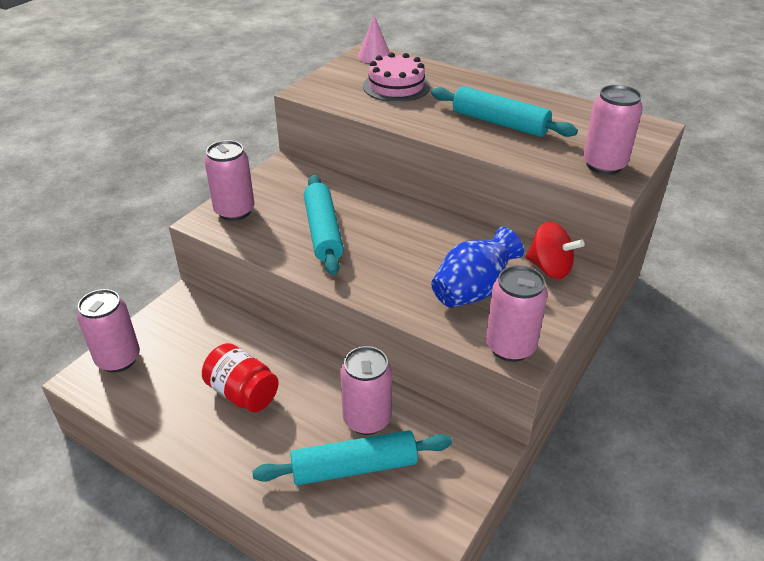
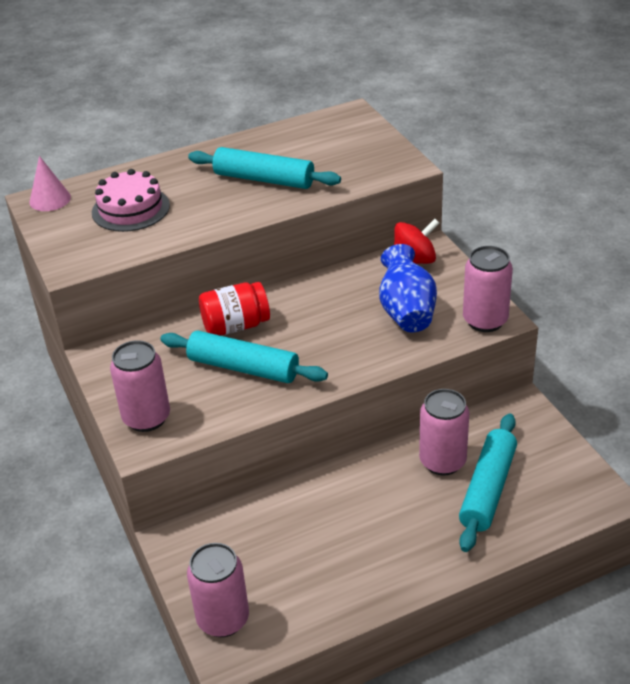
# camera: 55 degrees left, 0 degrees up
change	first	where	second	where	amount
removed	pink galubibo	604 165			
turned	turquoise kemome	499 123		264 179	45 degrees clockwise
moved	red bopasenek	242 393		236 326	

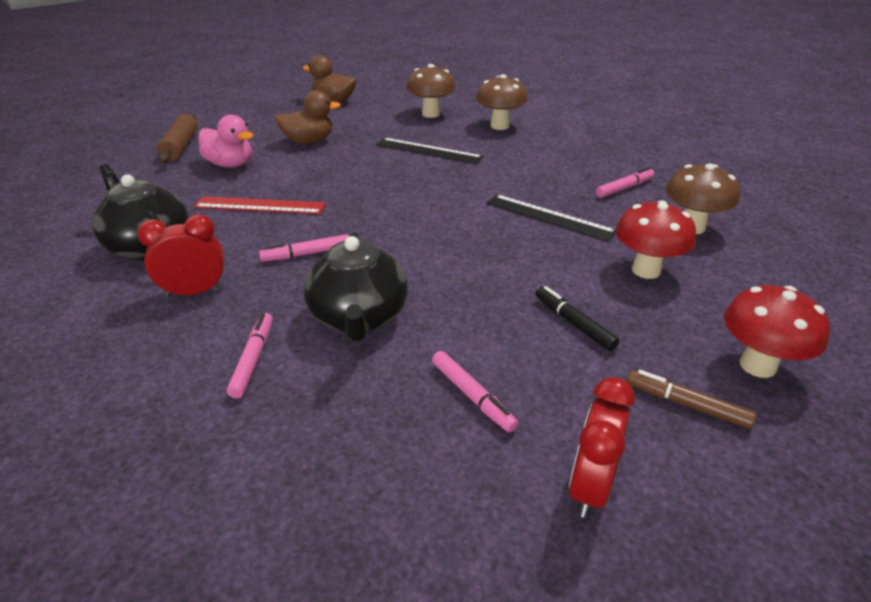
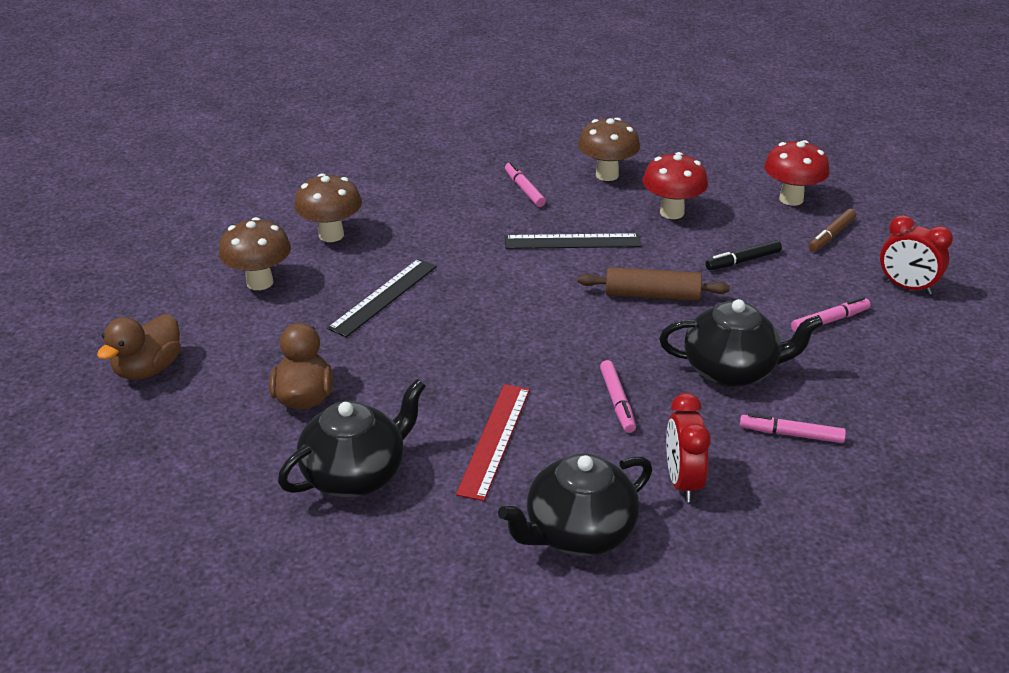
# camera: 80 degrees left, 0 degrees up
change	first	where	second	where	amount
moved	brown kemome	181 146		652 295	
replaced	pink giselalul	230 164	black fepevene	355 474	
turned	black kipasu	549 217		572 241	45 degrees clockwise

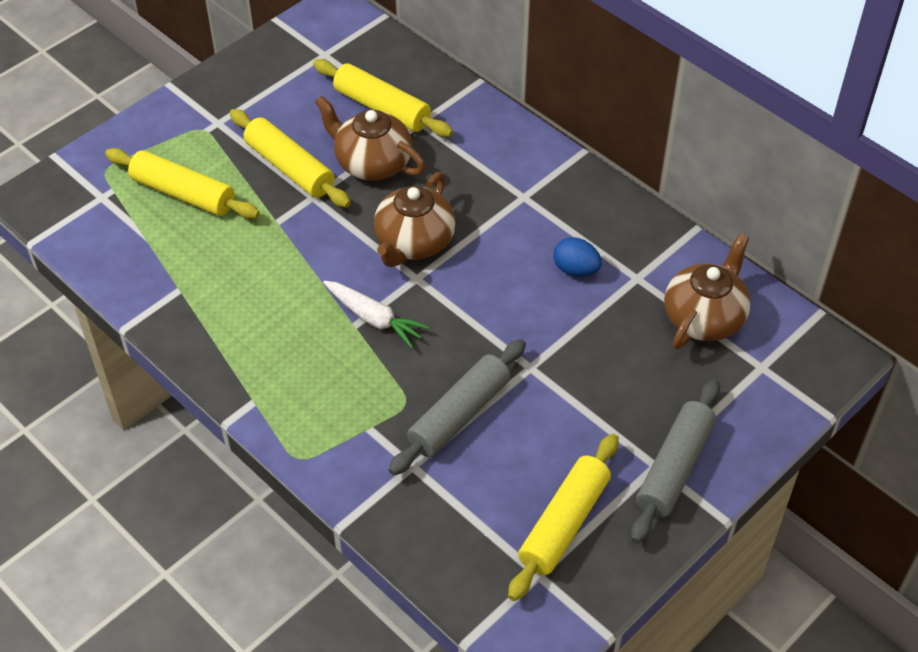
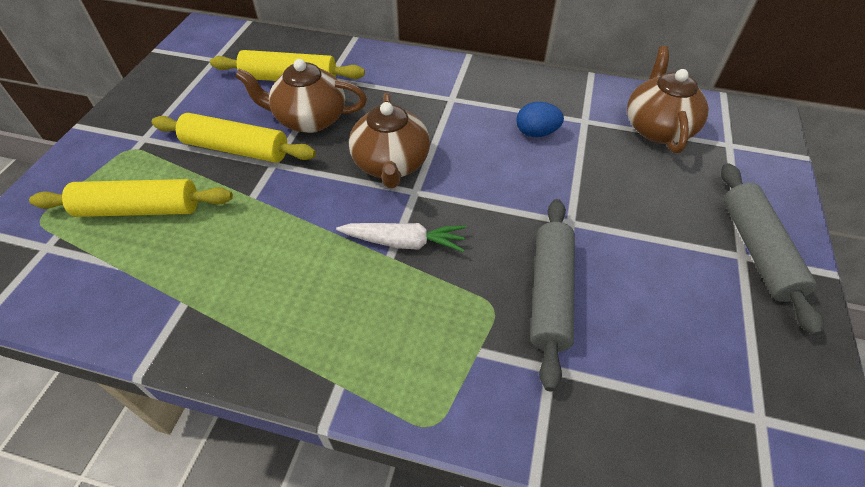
# camera: 30 degrees left, 0 degrees up
change	first	where	second	where	amount
removed	yellow kemome	564 524			

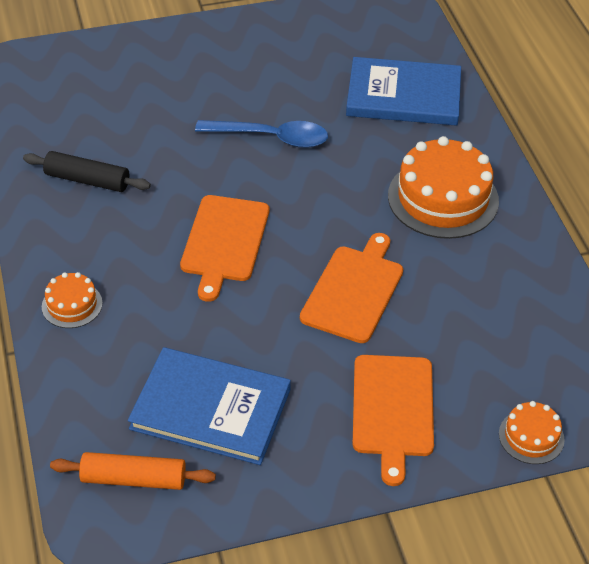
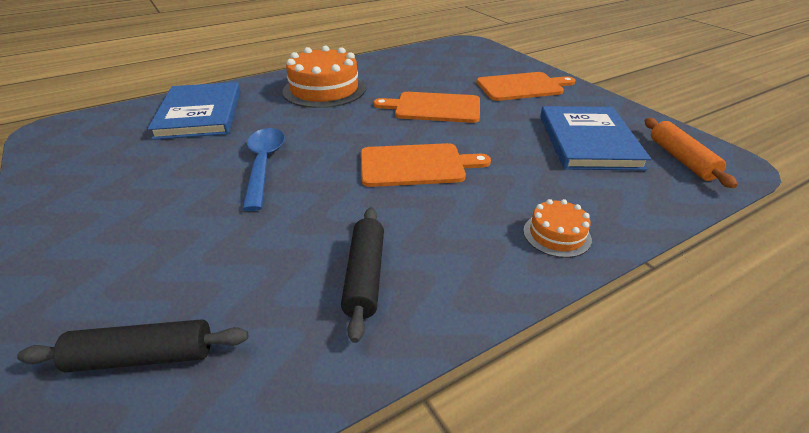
# camera: 105 degrees left, 10 degrees down
change	first	where	second	where	amount
removed	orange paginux	531 436			
added			black kemome	142 357	

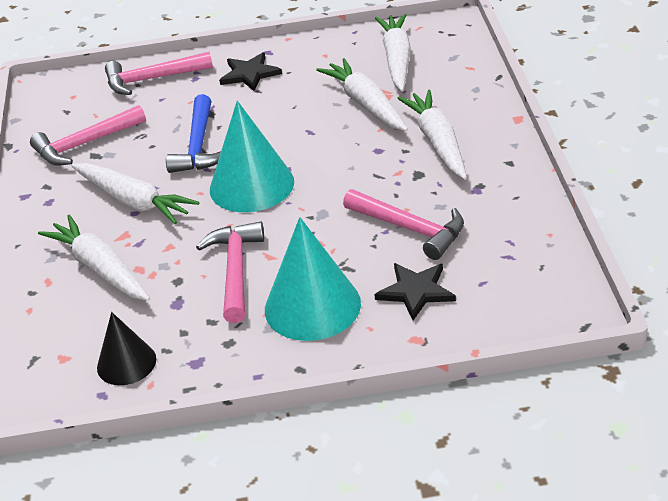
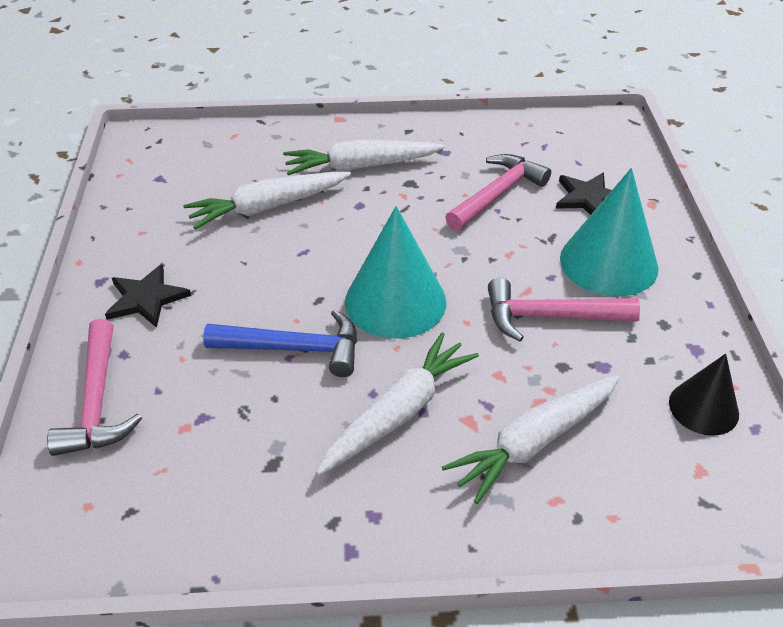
# camera: 90 degrees left, 5 degrees up
change	first	where	second	where	amount
removed	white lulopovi	397 59			
removed	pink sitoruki	85 144			

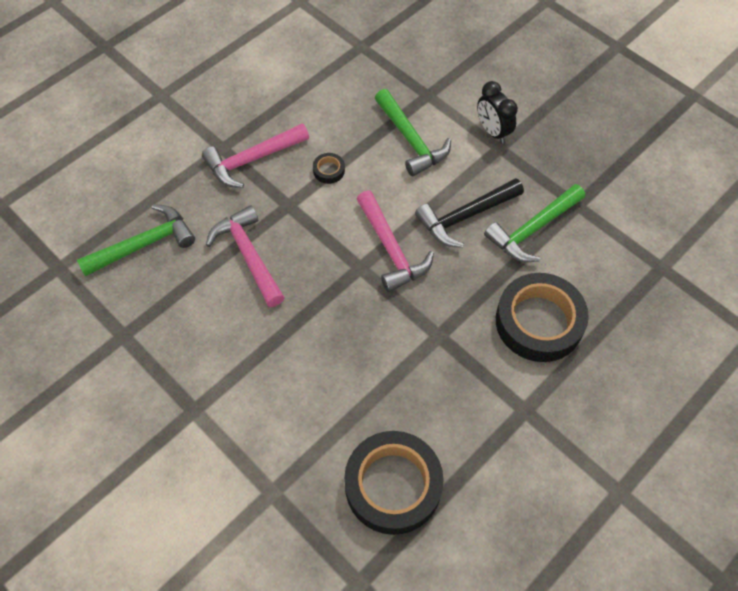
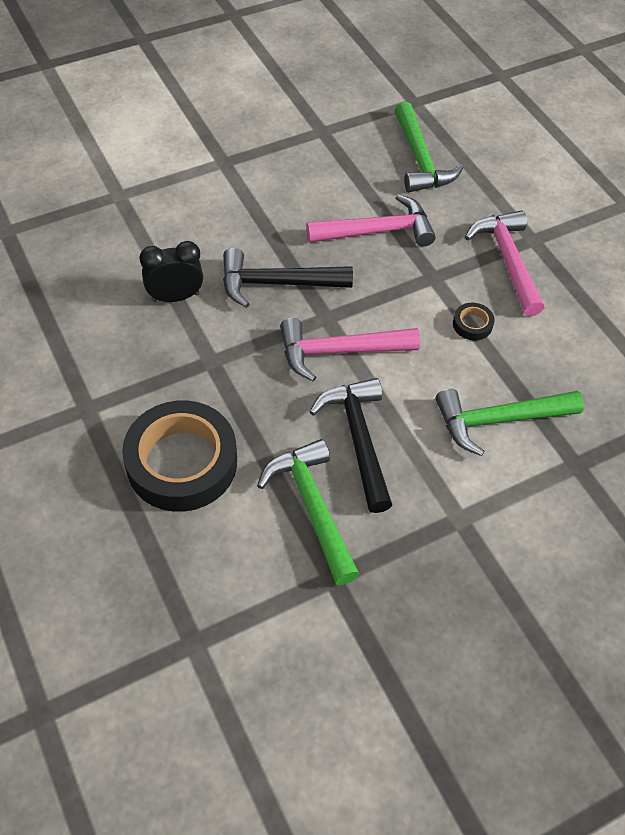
# camera: 105 degrees right, 5 degrees down
change	first	where	second	where	amount
moved	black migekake	493 132		175 297	
removed	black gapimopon	393 485			
added			black sitoruki	277 283	

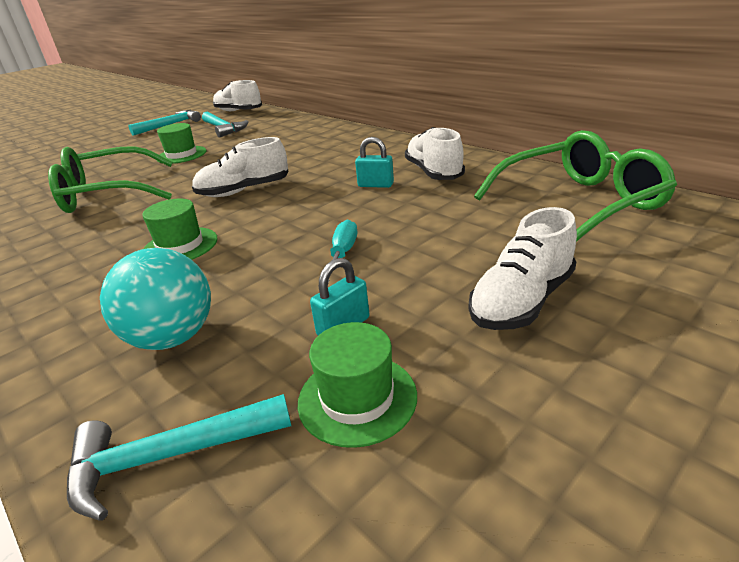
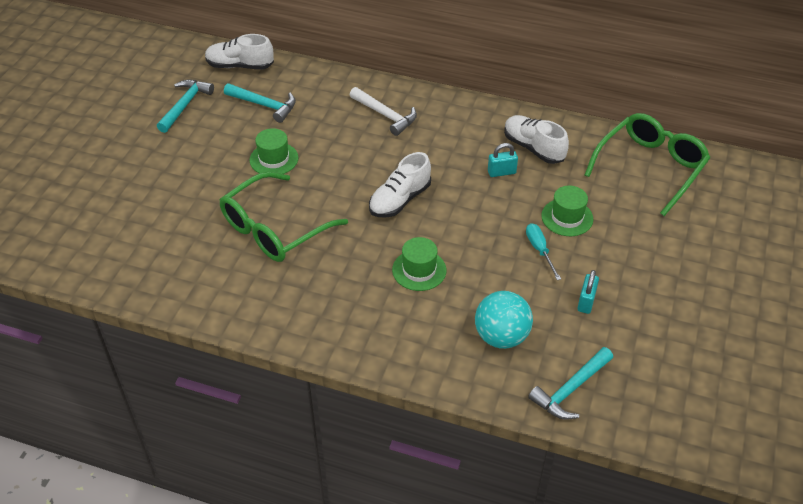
# camera: 30 degrees left, 15 degrees up
change	first	where	second	where	amount
removed	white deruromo	522 301			
moved	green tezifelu	357 398		567 217	
added			white sitoruki	386 115	

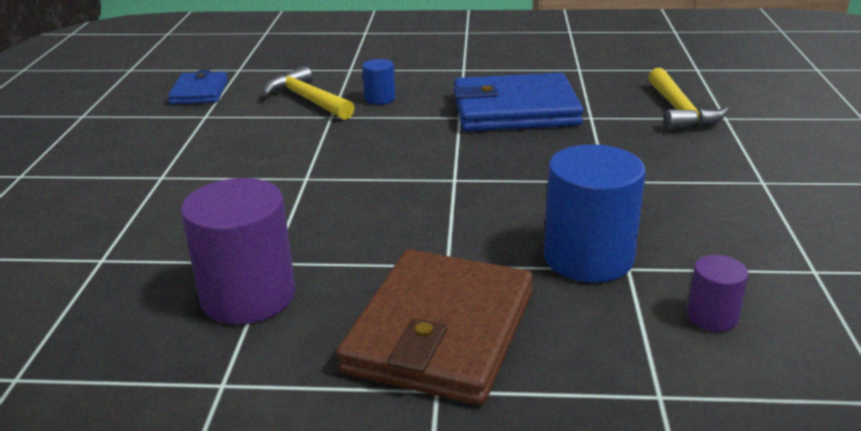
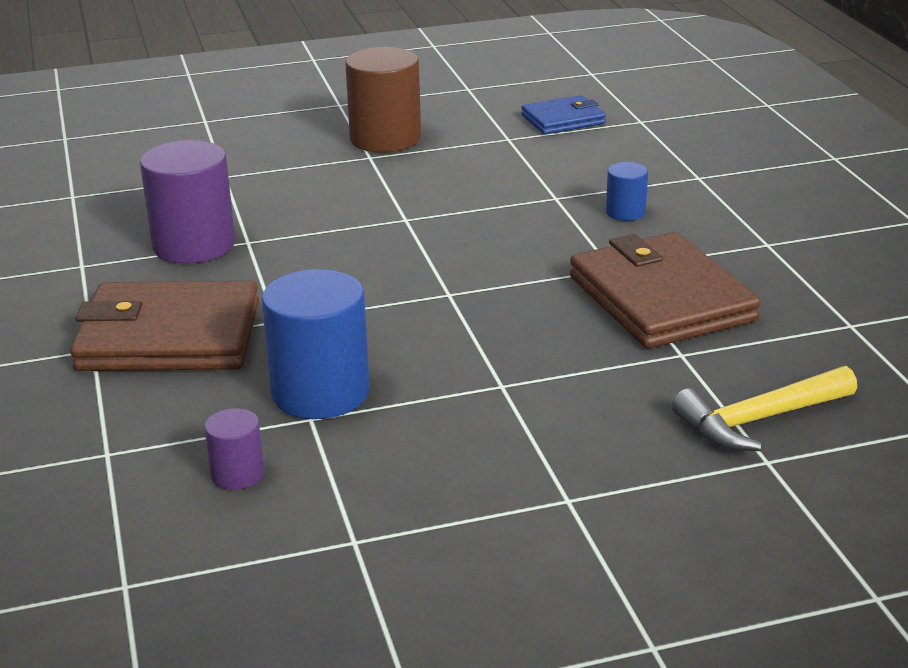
# camera: 70 degrees right, 0 degrees up
change	first	where	second	where	amount
removed	yellow sitoruki	307 100			
recoloured	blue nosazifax	515 110	brown nosazifax	661 299	
added			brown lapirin	385 139	

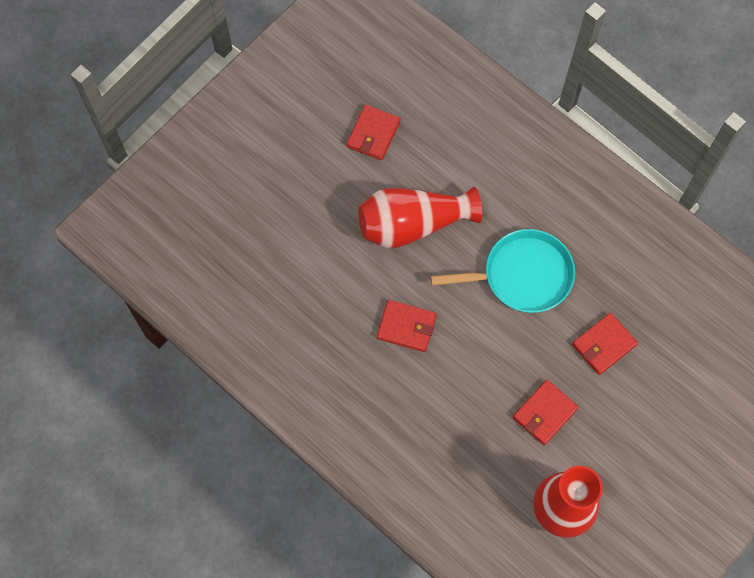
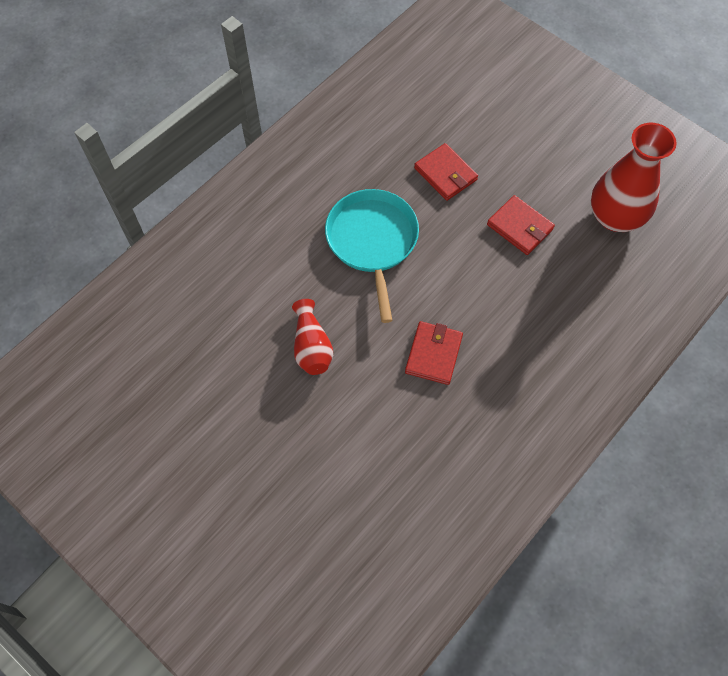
# camera: 90 degrees left, 5 degrees down
change	first	where	second	where	amount
removed	red nosazifax	373 134			
resized	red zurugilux	412 224		312 347	x0.57

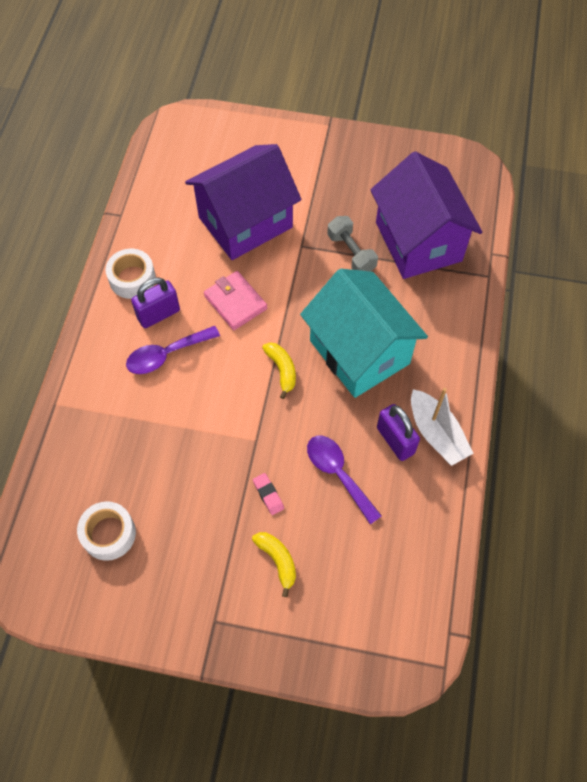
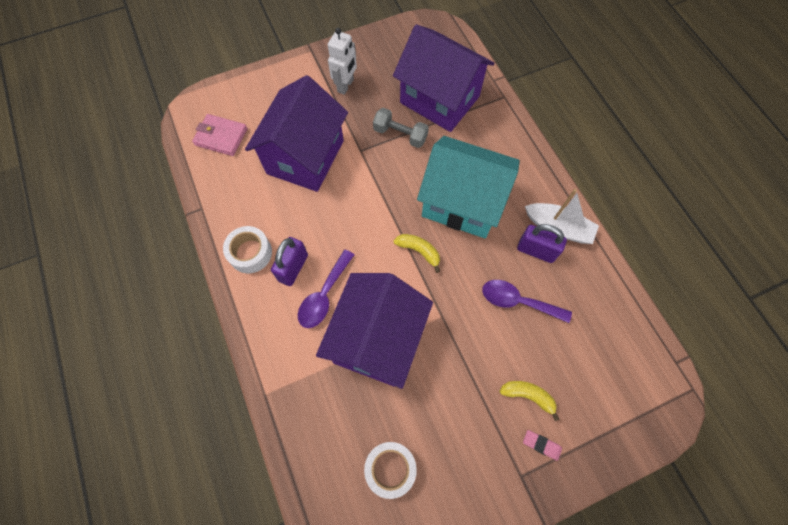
# camera: 35 degrees left, 5 degrees up
change	first	where	second	where	amount
moved	pink nosazifax	235 302		221 137	
moved	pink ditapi	268 495		541 445	
added			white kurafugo	346 86	
added			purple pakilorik	377 339	

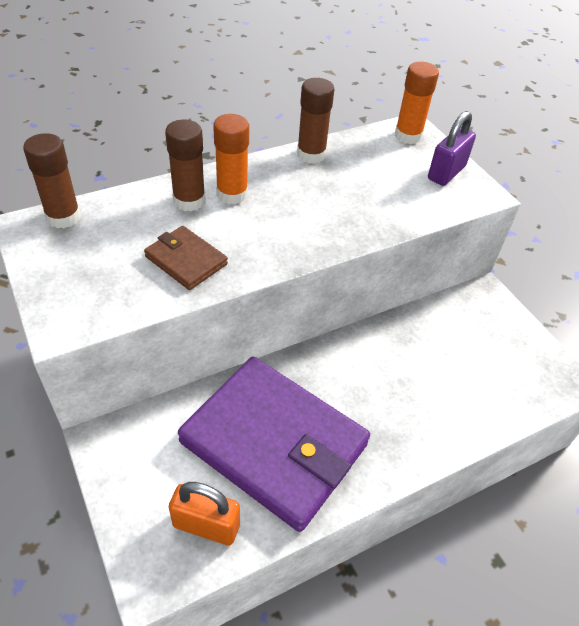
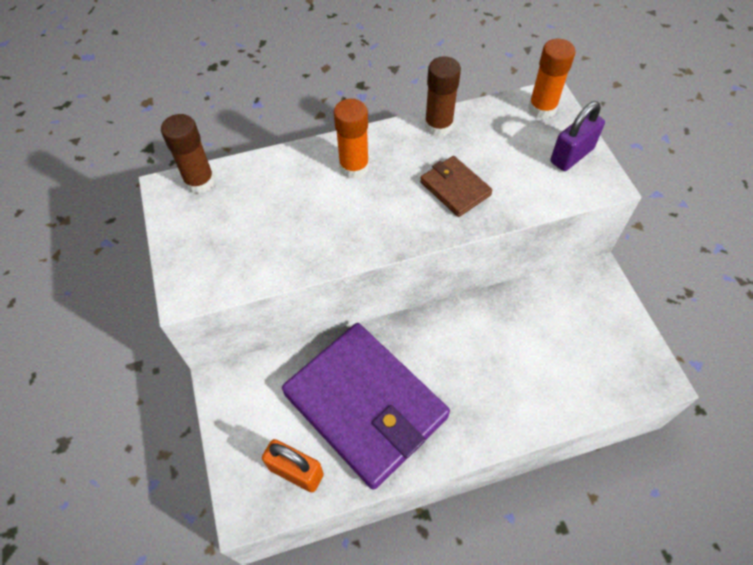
# camera: 15 degrees right, 10 degrees up
change	first	where	second	where	amount
removed	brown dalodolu	189 201			
moved	brown nosazifax	186 260		455 188	

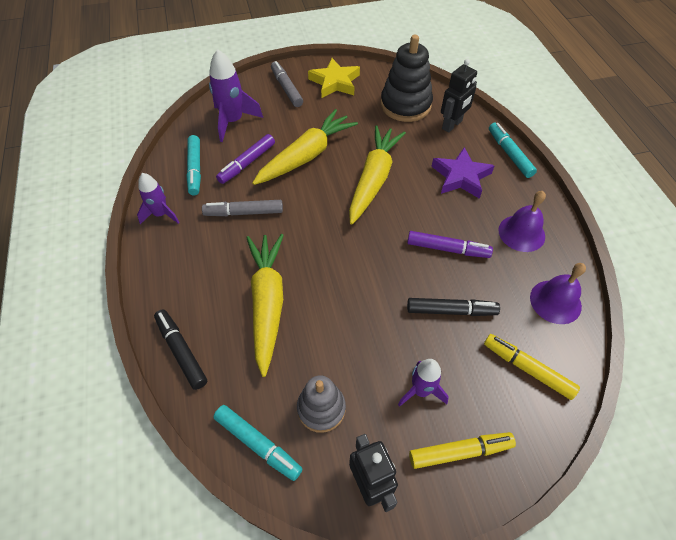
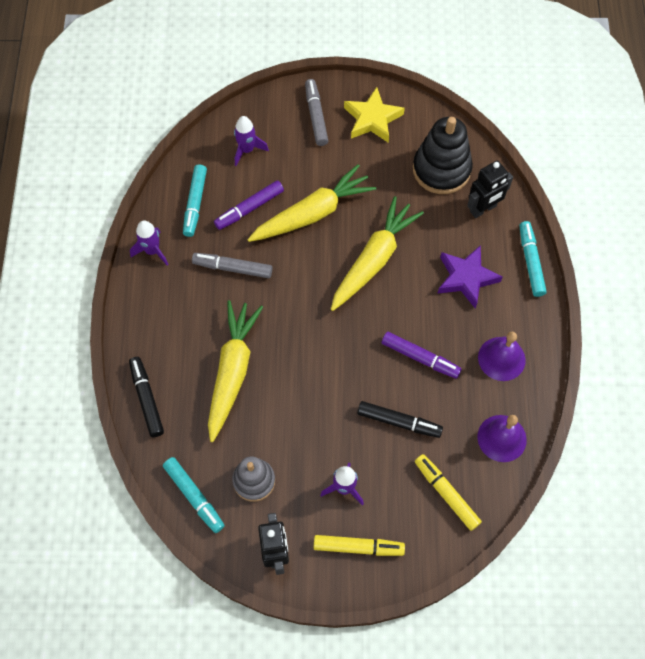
# camera: 15 degrees right, 10 degrees up
change	first	where	second	where	amount
resized	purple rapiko	233 121		247 150	x0.65

